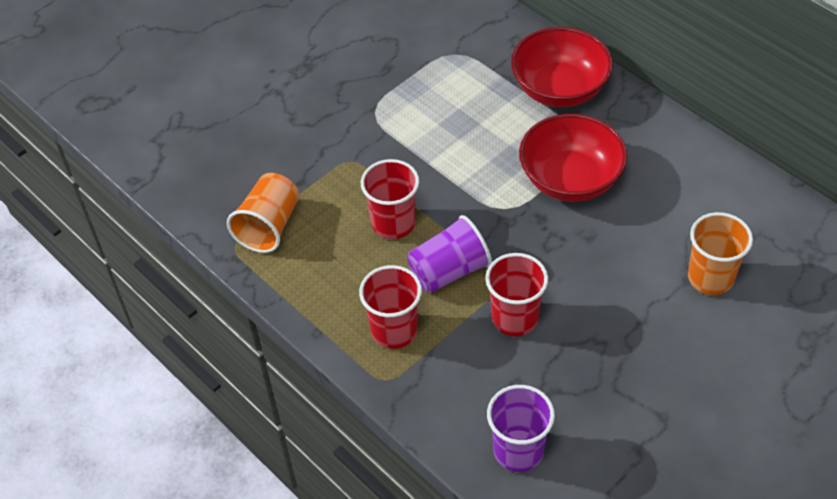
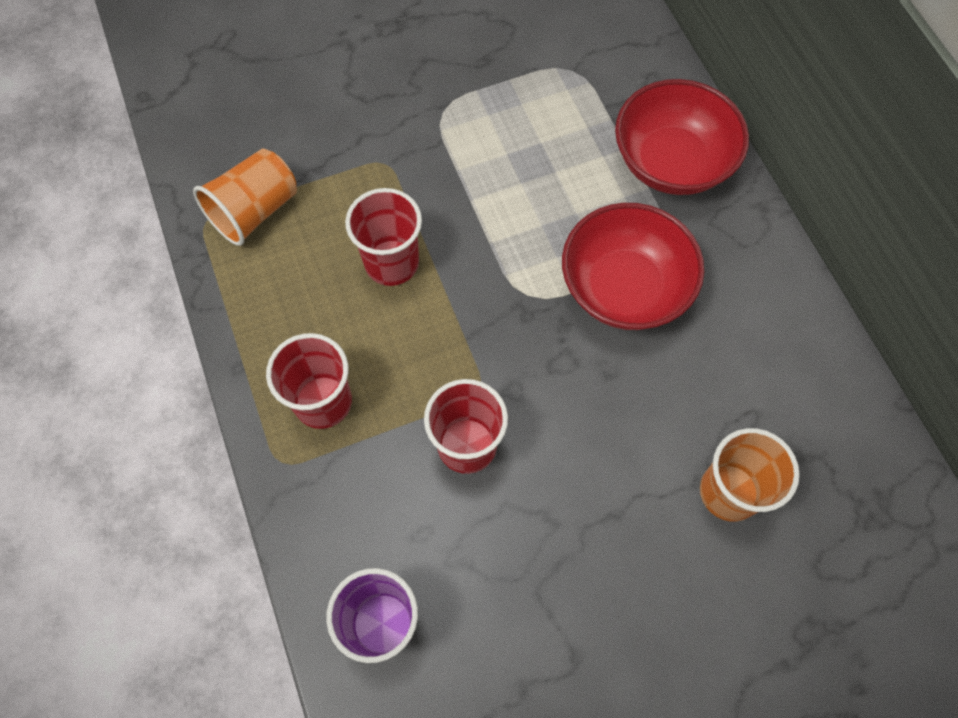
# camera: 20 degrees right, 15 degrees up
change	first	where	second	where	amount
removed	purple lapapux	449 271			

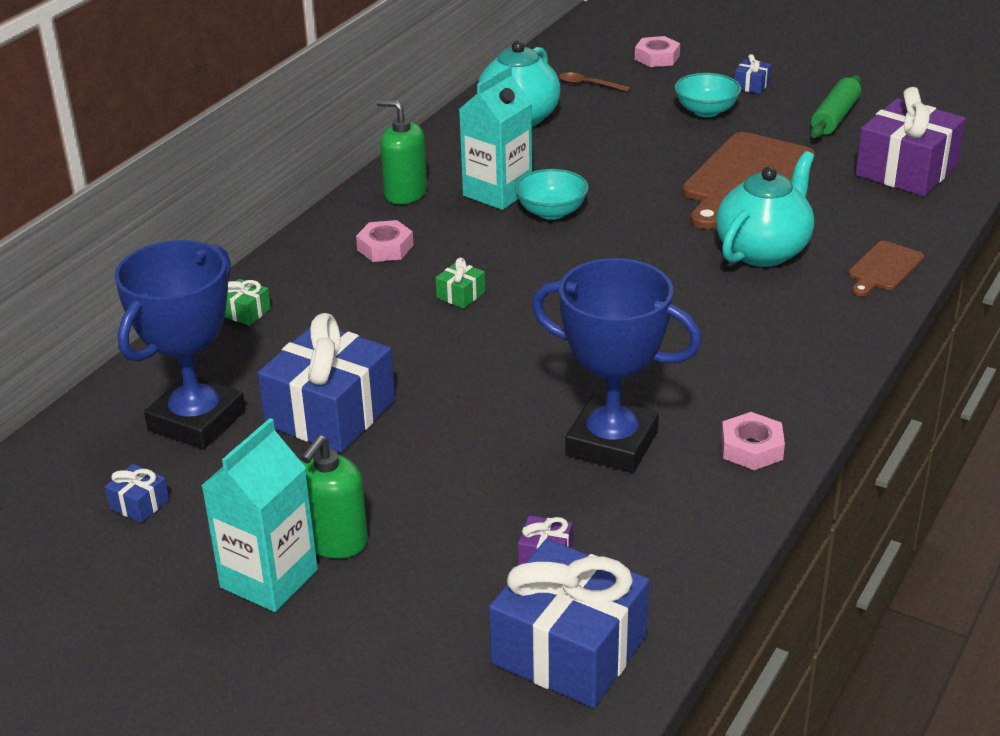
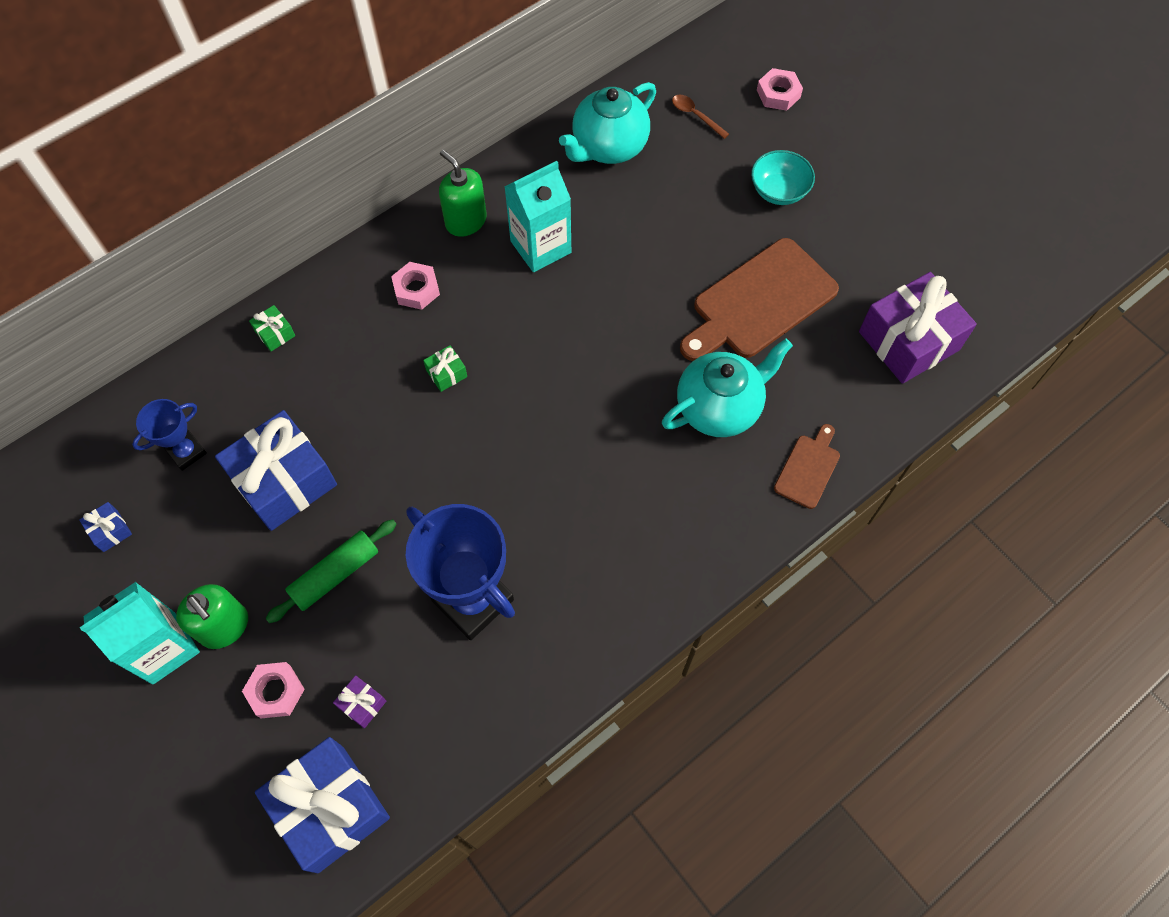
# camera: 20 degrees right, 30 degrees up
change	first	where	second	where	amount
removed	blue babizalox	751 85			
moved	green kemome	834 117		335 574	
removed	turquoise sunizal	551 212			
resized	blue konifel	197 421		186 452	x0.52
turned	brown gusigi	884 268		808 468	150 degrees clockwise
moved	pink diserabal	751 448		275 691	
turned	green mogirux	335 541		224 626	90 degrees counterclockwise

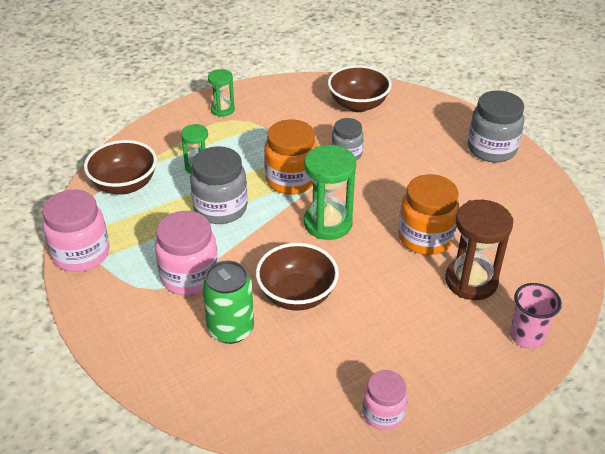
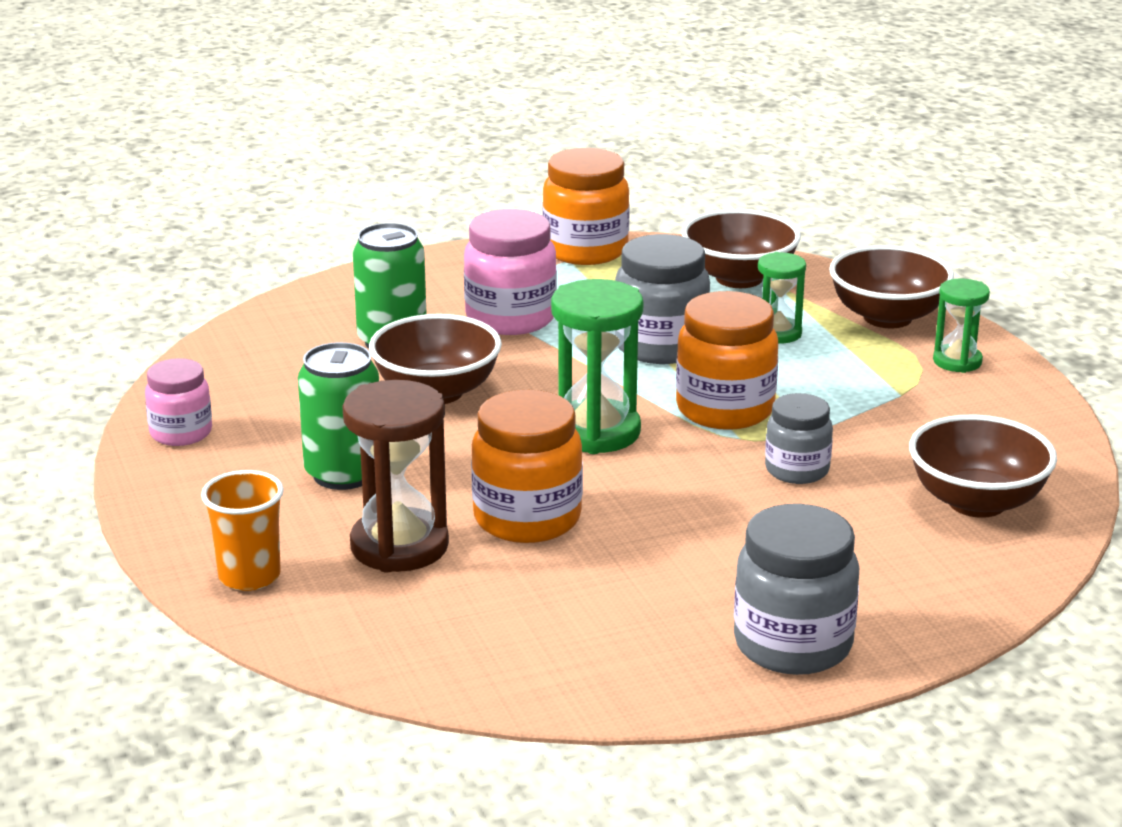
# camera: 100 degrees right, 15 degrees down
change	first	where	second	where	amount
recoloured	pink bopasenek	81 254	orange bopasenek	585 250	
recoloured	pink lapapux	526 336	orange lapapux	249 576	
added			brown sunizal	887 317	
added			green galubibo	343 474	

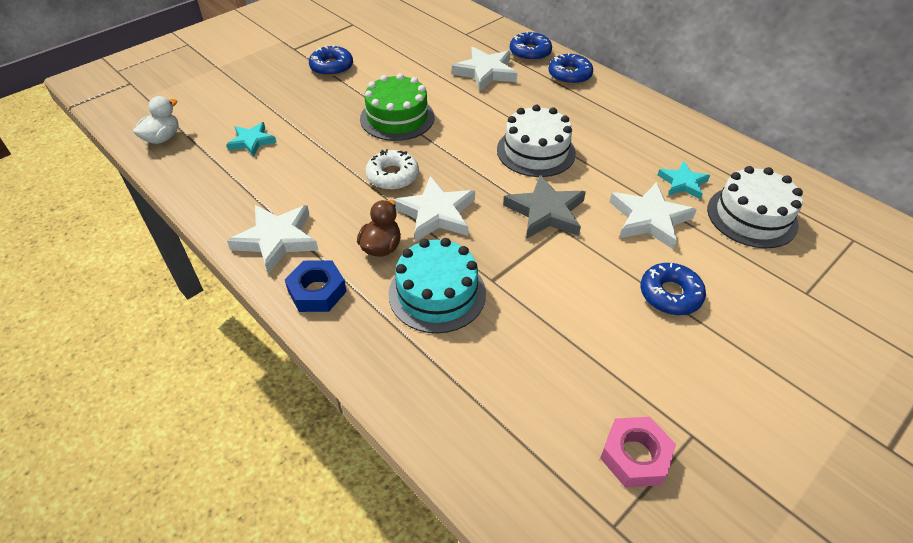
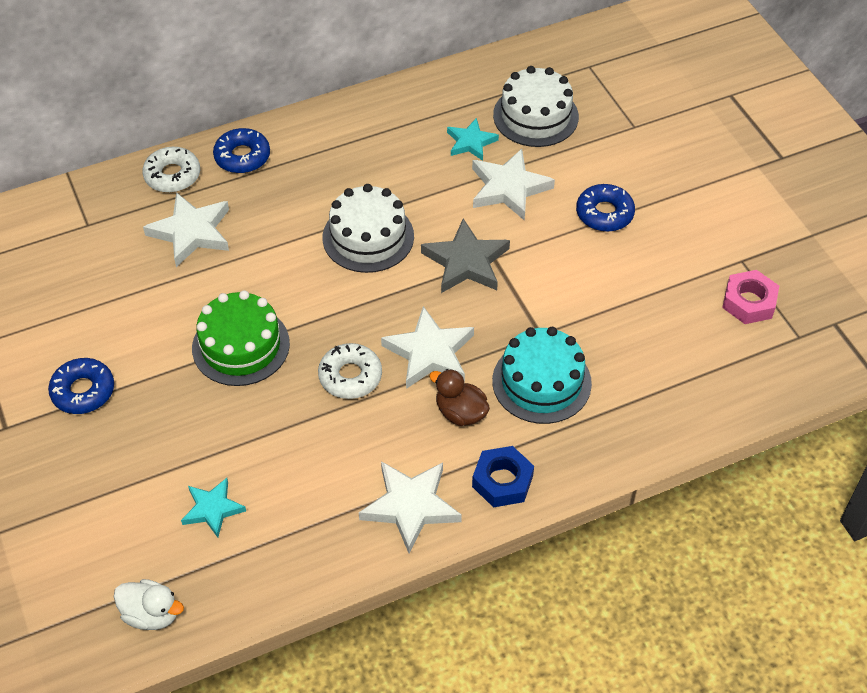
# camera: 70 degrees left, 5 degrees up
change	first	where	second	where	amount
recoloured	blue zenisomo	530 52	white zenisomo	172 175	
turned	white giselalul	162 138		151 614	150 degrees clockwise

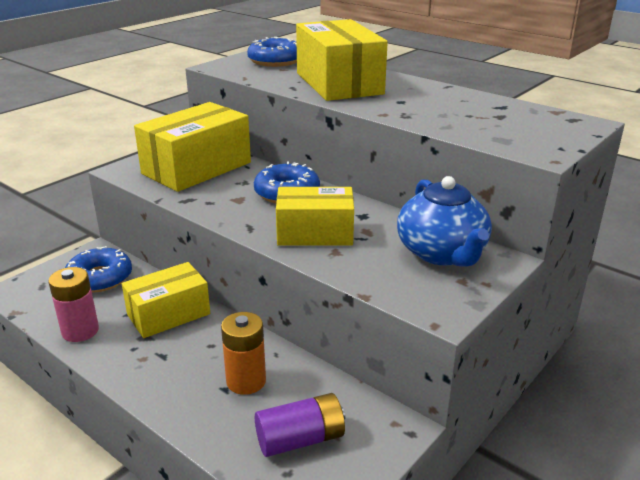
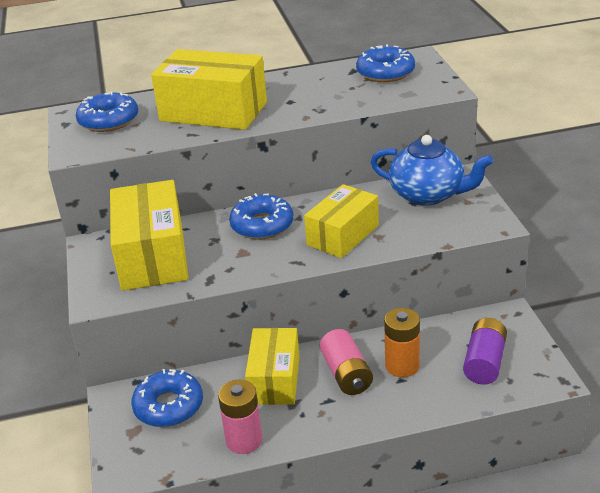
# camera: 50 degrees left, 5 degrees up
change	first	where	second	where	amount
added			blue zenisomo	385 72	
added			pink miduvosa	346 374	

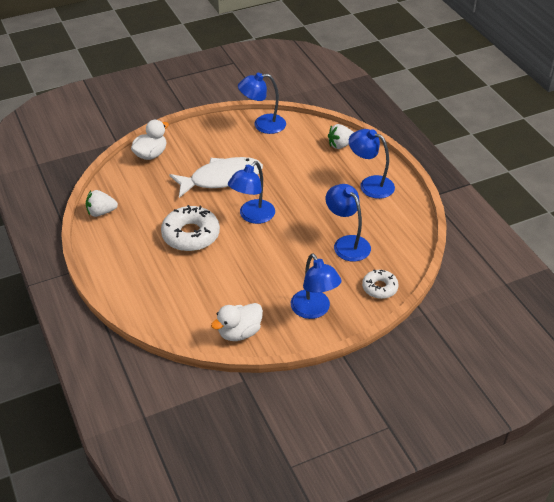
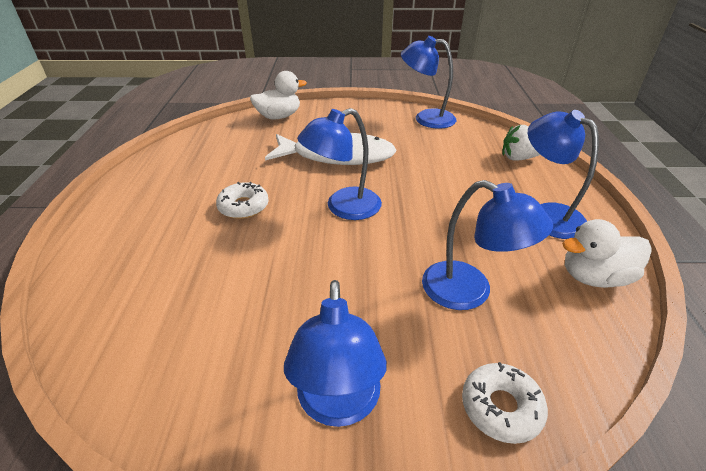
# camera: 25 degrees right, 5 degrees down
change	first	where	second	where	amount
turned	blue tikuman	347 243		469 292	135 degrees clockwise
removed	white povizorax	101 212			
resized	white zenisomo	191 235		243 206	x0.58
moved	white giselalul	239 332		594 277	

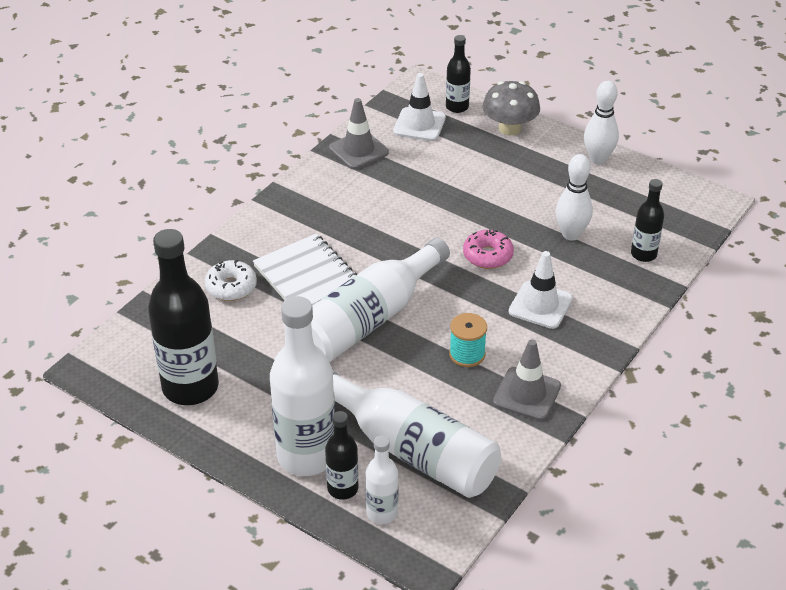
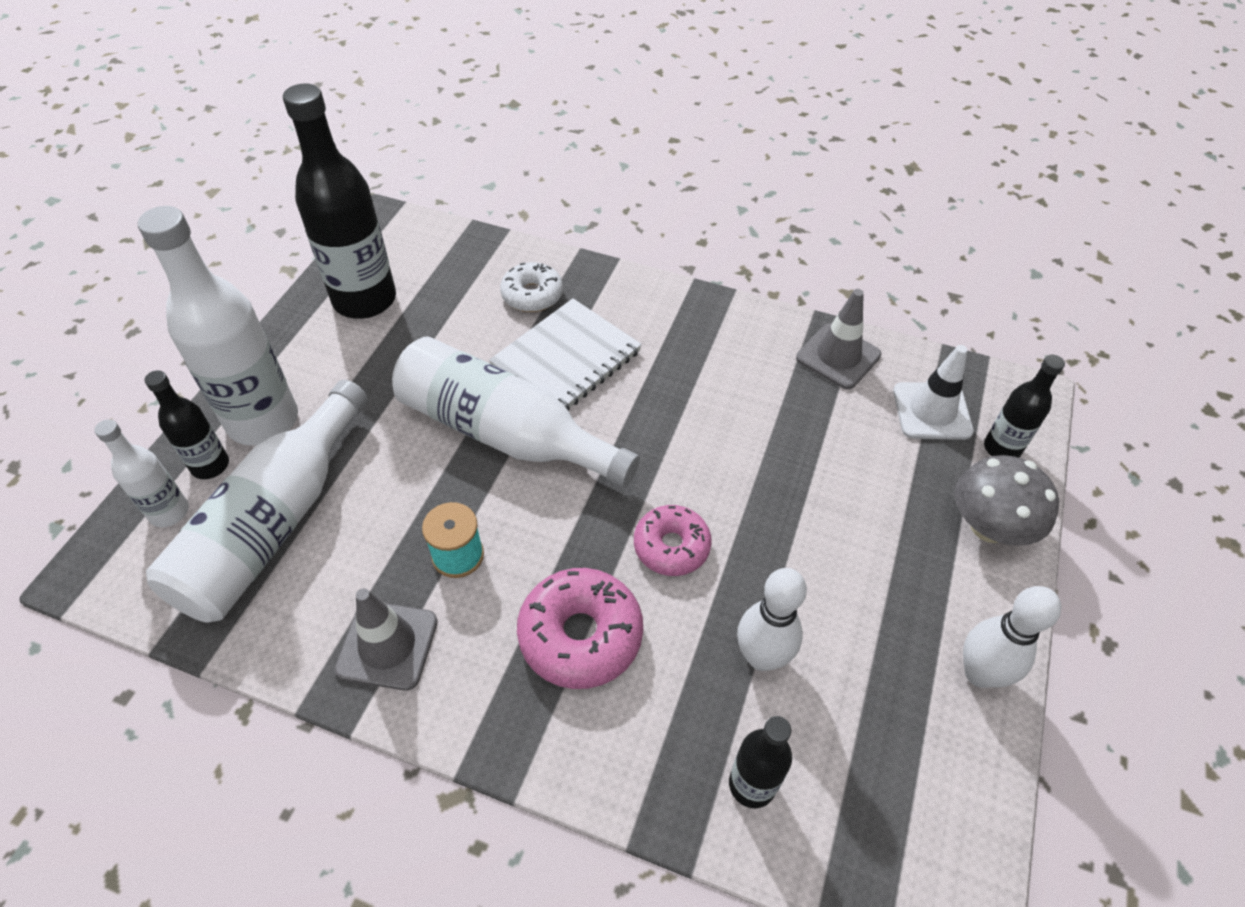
# camera: 75 degrees right, 10 degrees up
change	first	where	second	where	amount
replaced	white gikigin	540 305	pink zenisomo	580 635	

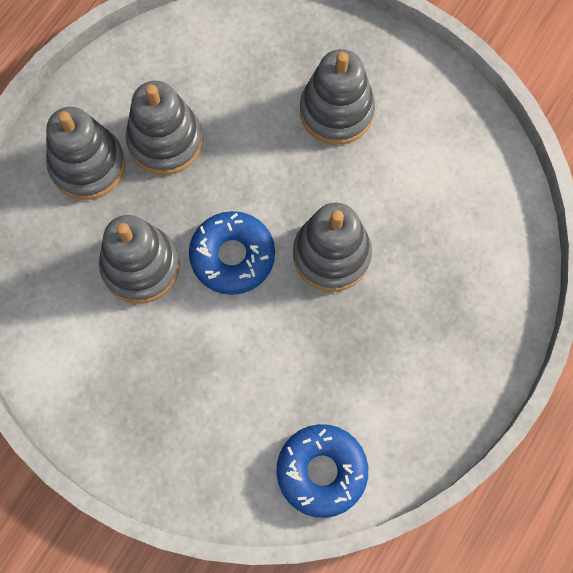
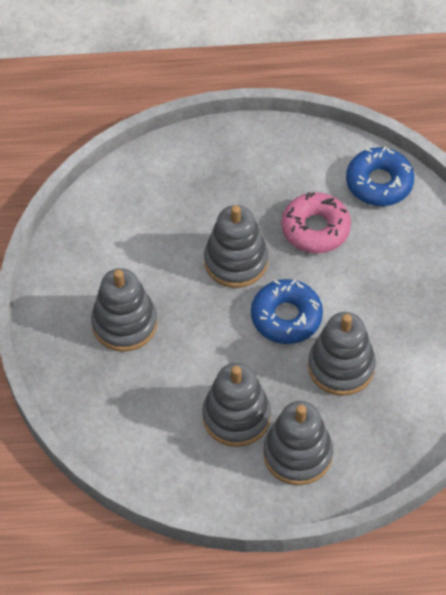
# camera: 125 degrees left, 15 degrees down
change	first	where	second	where	amount
added			pink zenisomo	315 229	

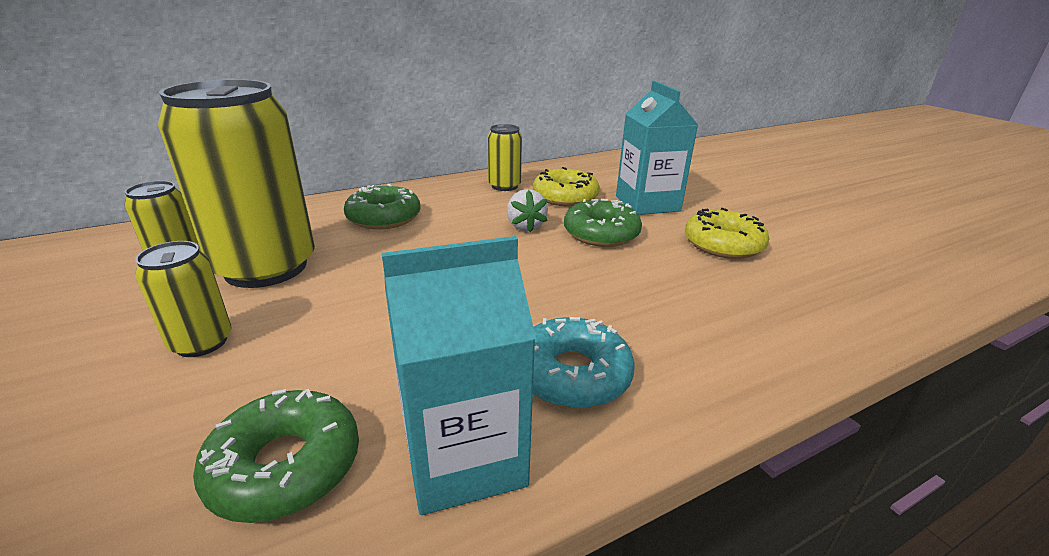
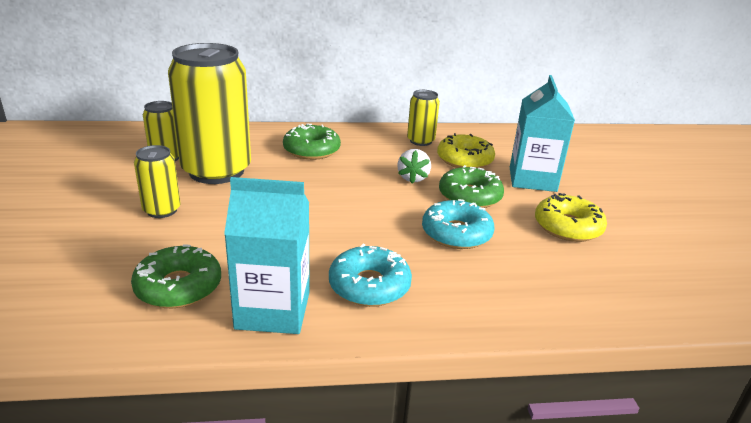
# camera: 20 degrees right, 0 degrees up
change	first	where	second	where	amount
added			turquoise zenisomo	456 233	

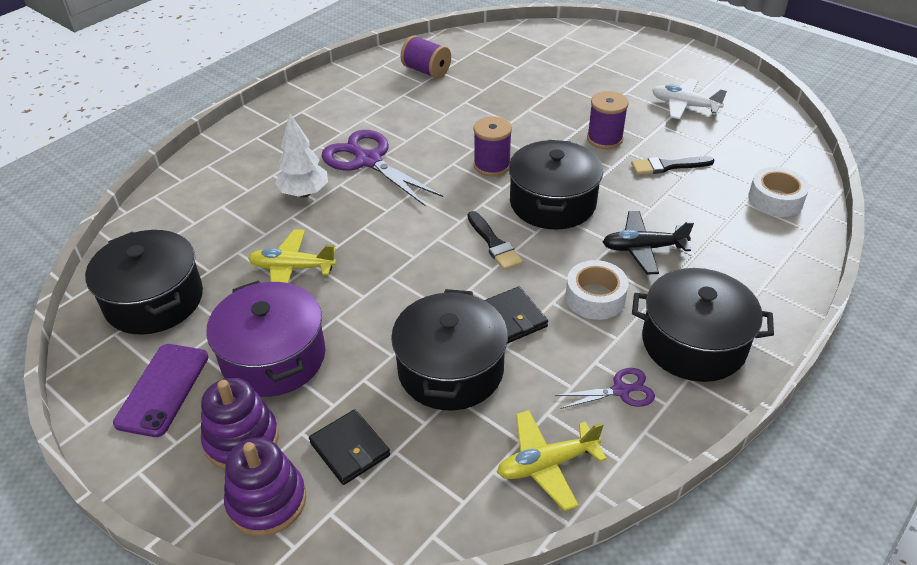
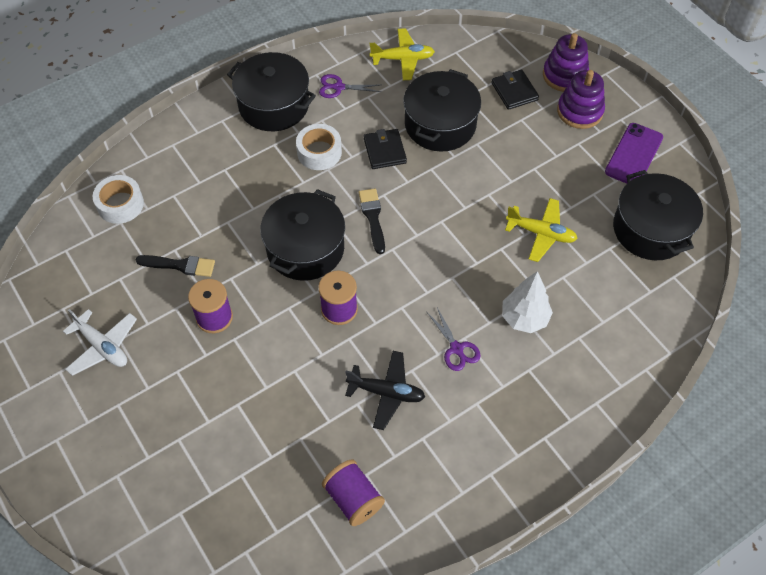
# camera: 165 degrees left, 15 degrees up
change	first	where	second	where	amount
resized	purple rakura	368 160		456 349	x0.51
moved	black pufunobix	643 248		386 393	
removed	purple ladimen	273 357			

